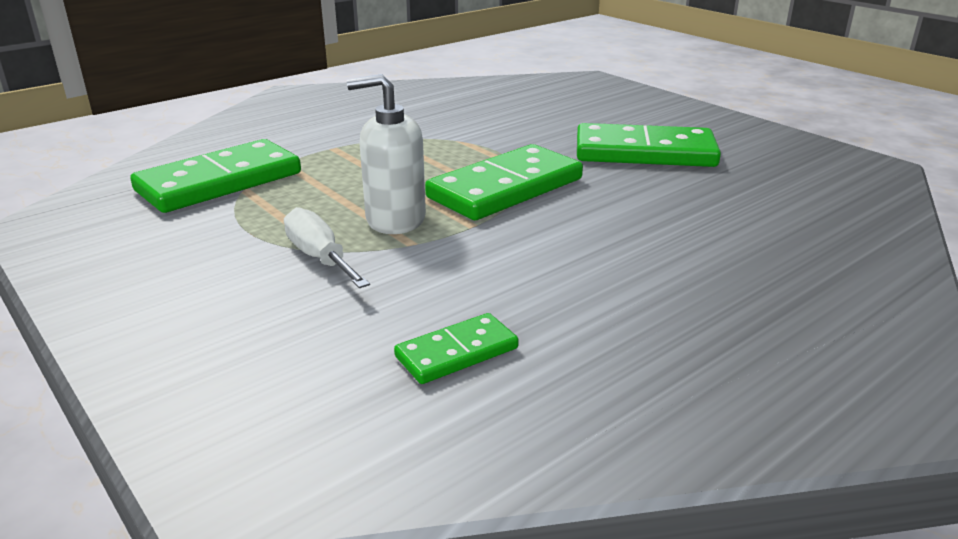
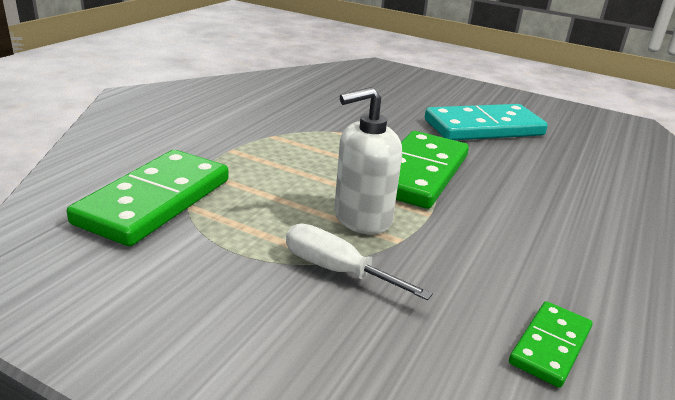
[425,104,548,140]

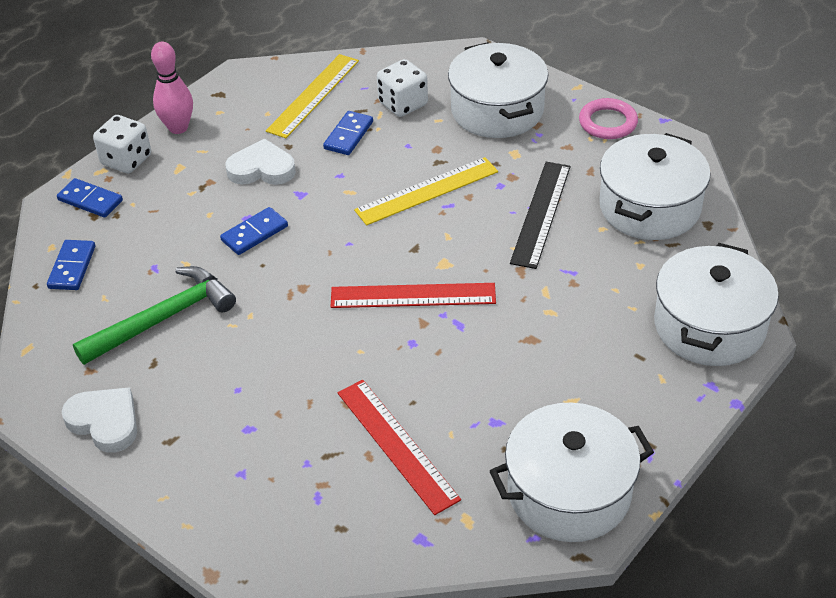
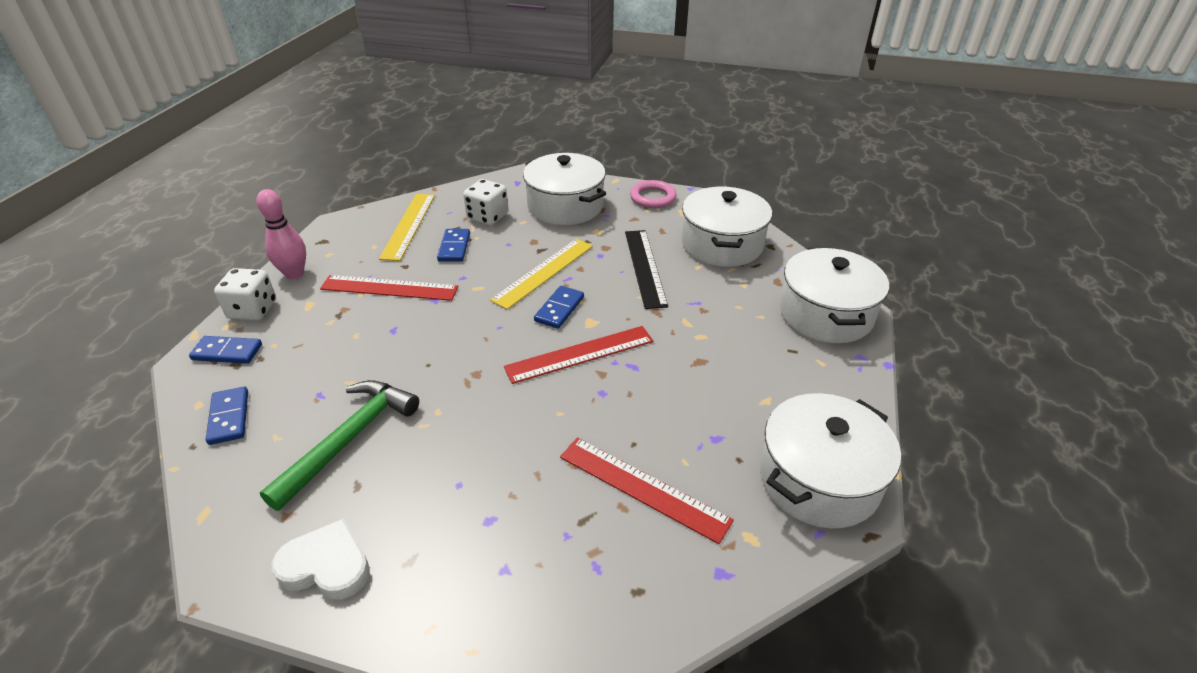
[534,286,584,329]
[320,275,458,301]

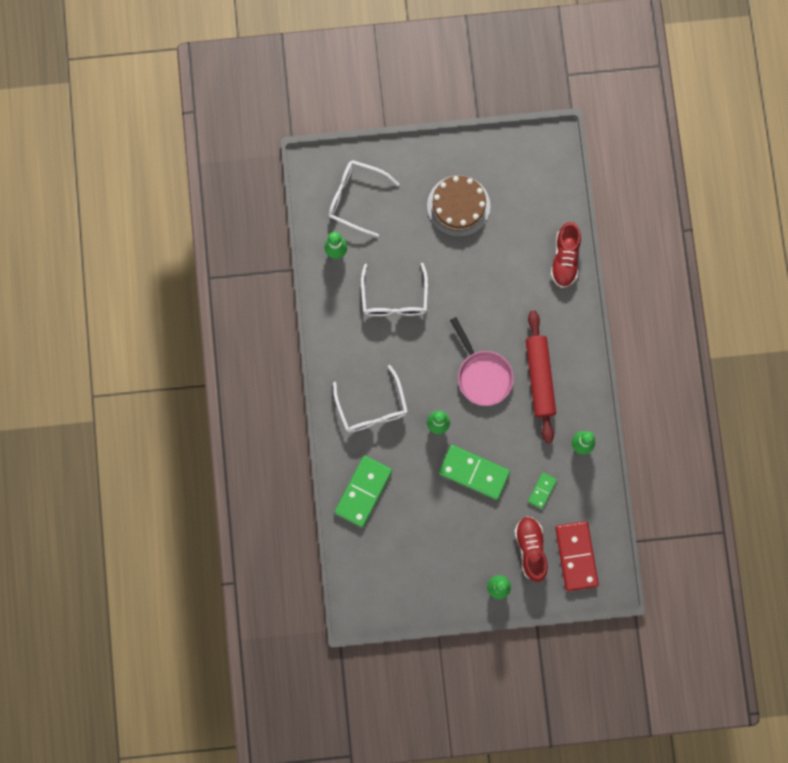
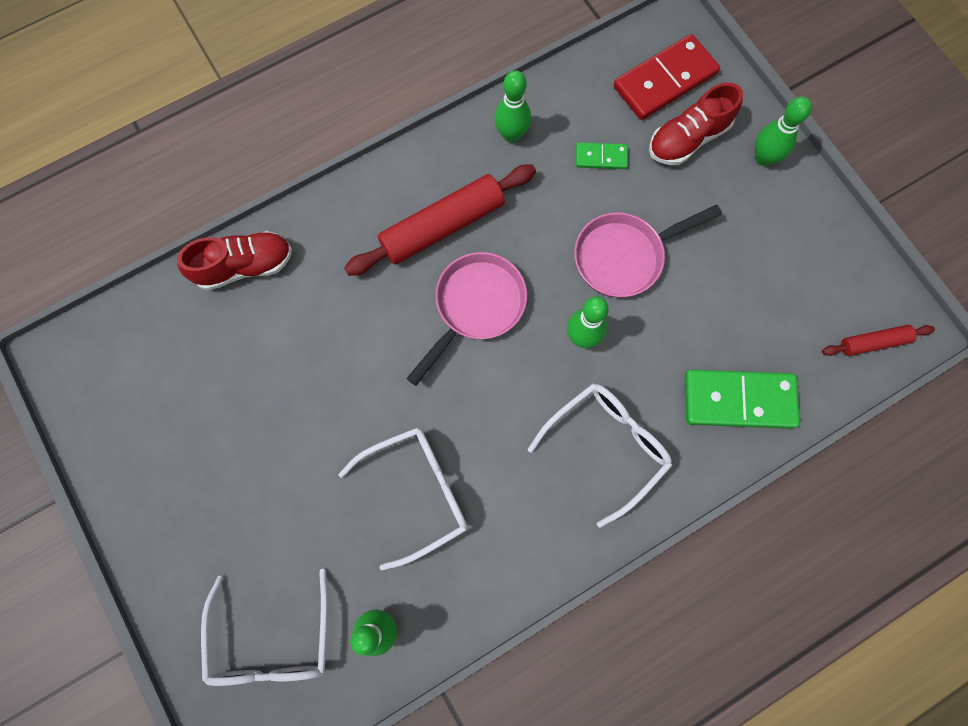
[427,175,490,237] (first image)
[822,325,935,356]
[574,205,722,298]

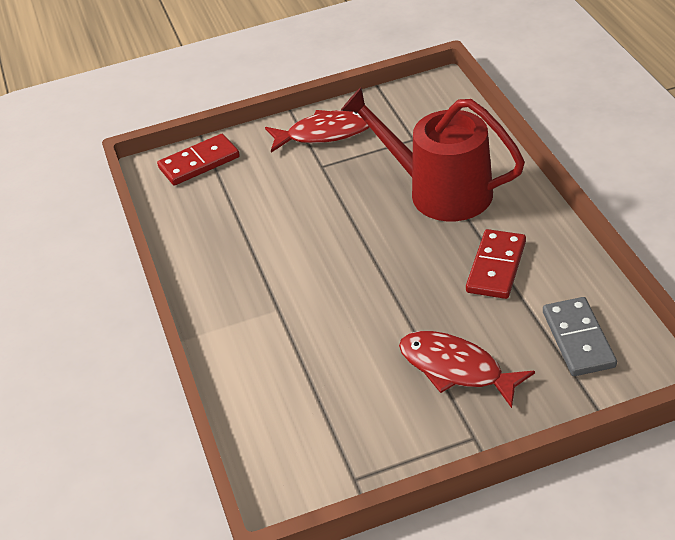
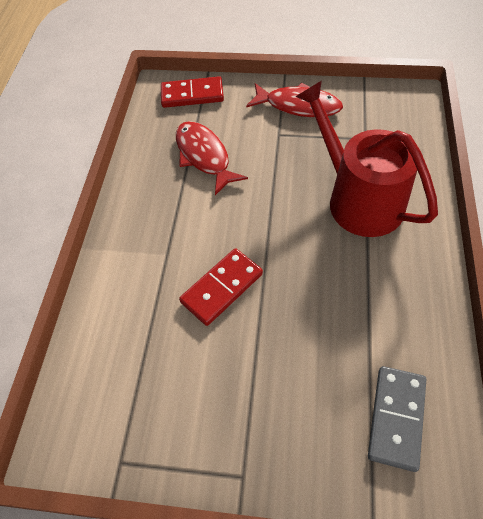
[176,121,248,195]
[179,248,263,326]

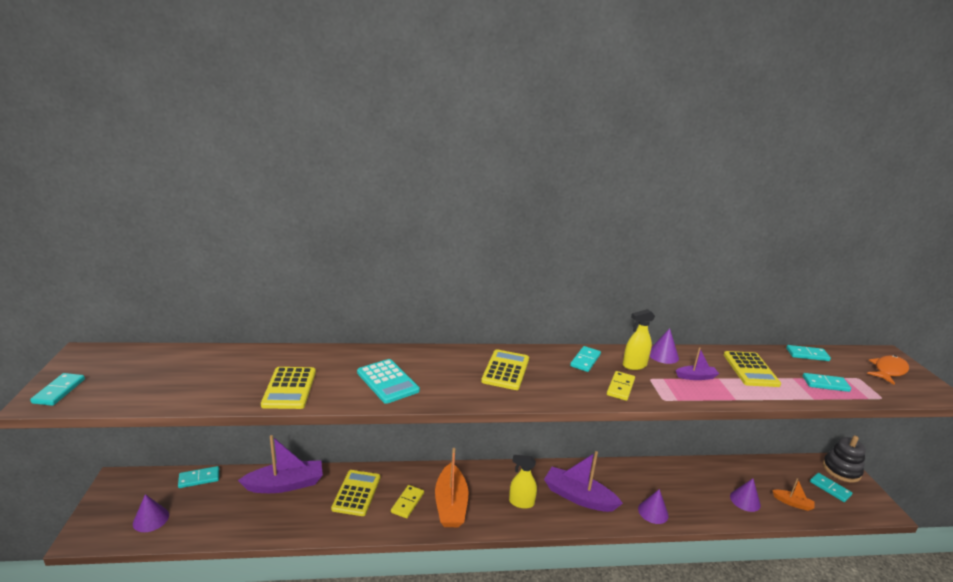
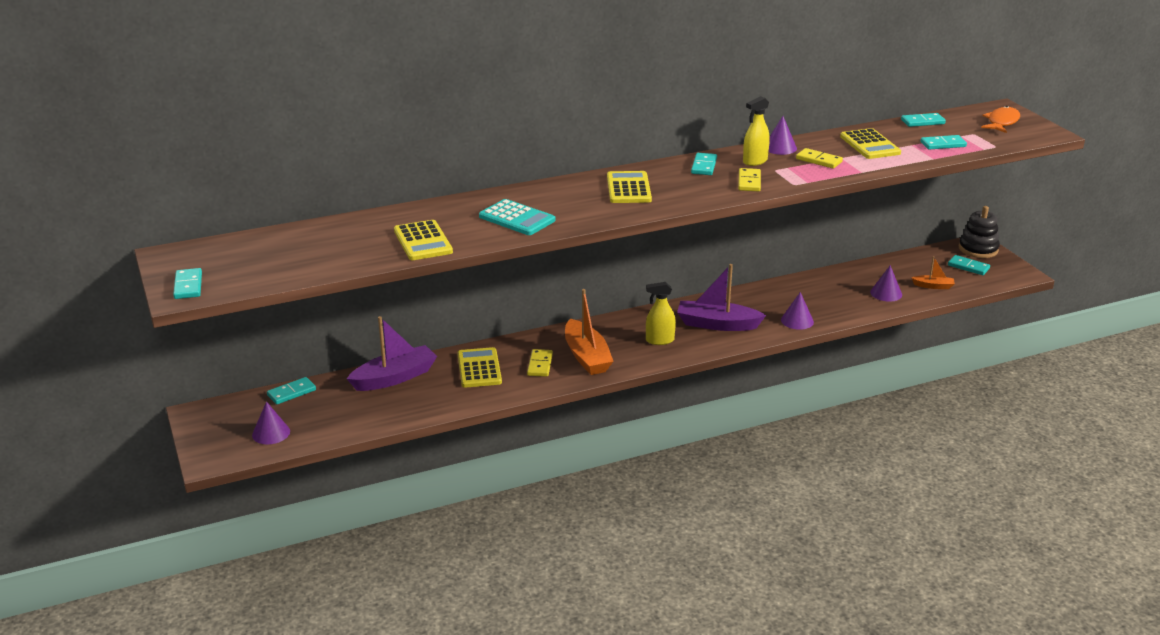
[796,148,843,169]

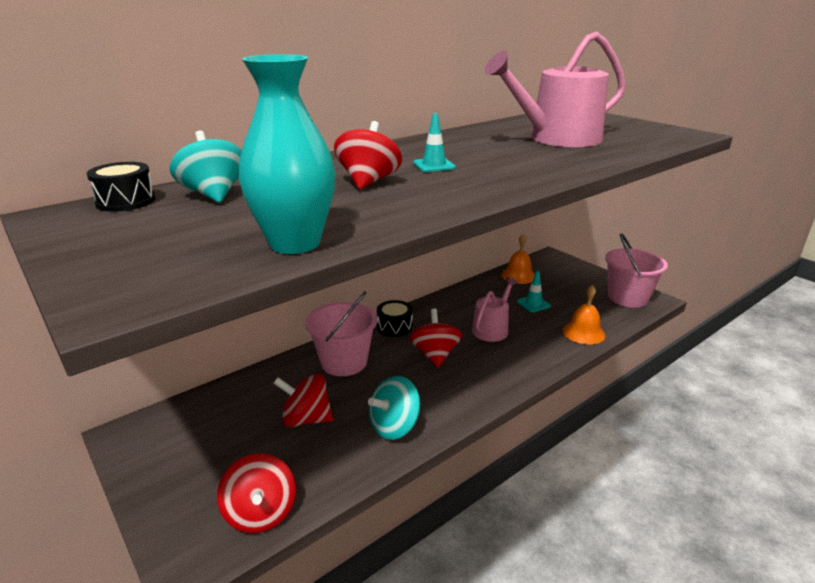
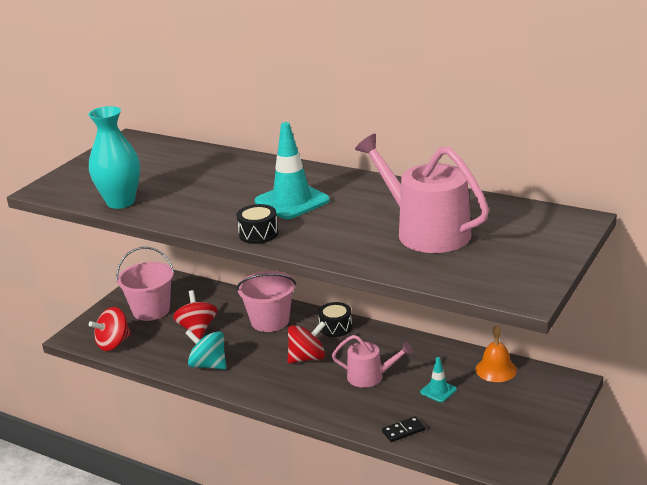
[170,131,242,203] (first image)
[334,121,402,189] (first image)
[236,204,278,244]
[116,247,174,321]
[382,416,425,442]
[255,122,330,219]

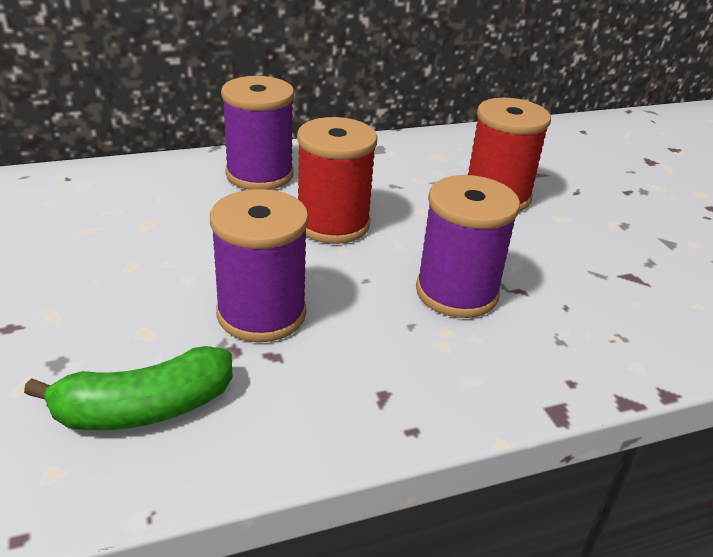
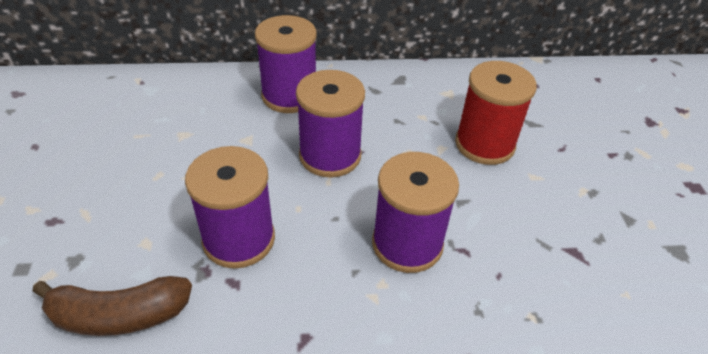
[33,276,192,336]
[296,70,365,177]

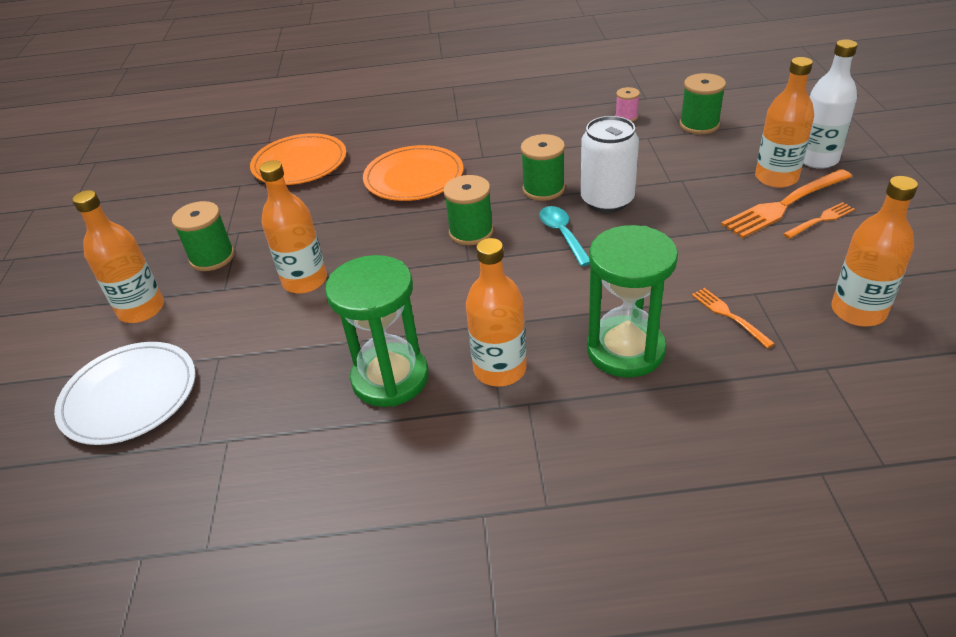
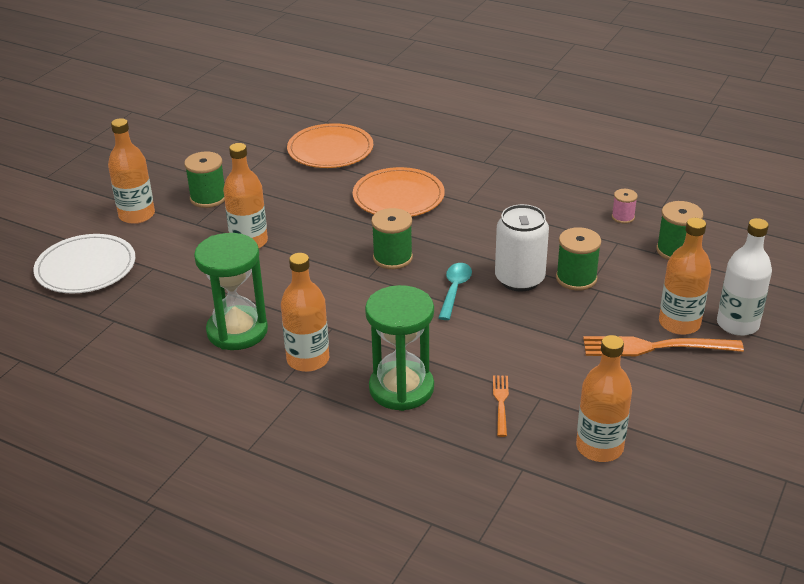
[783,202,855,239] (first image)
[556,227,601,291]

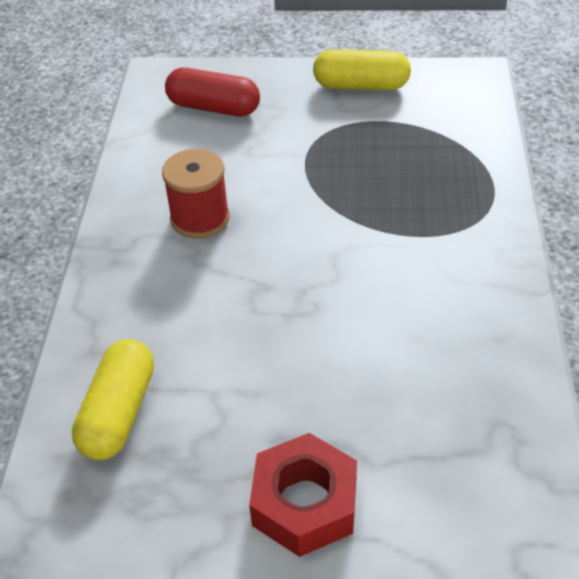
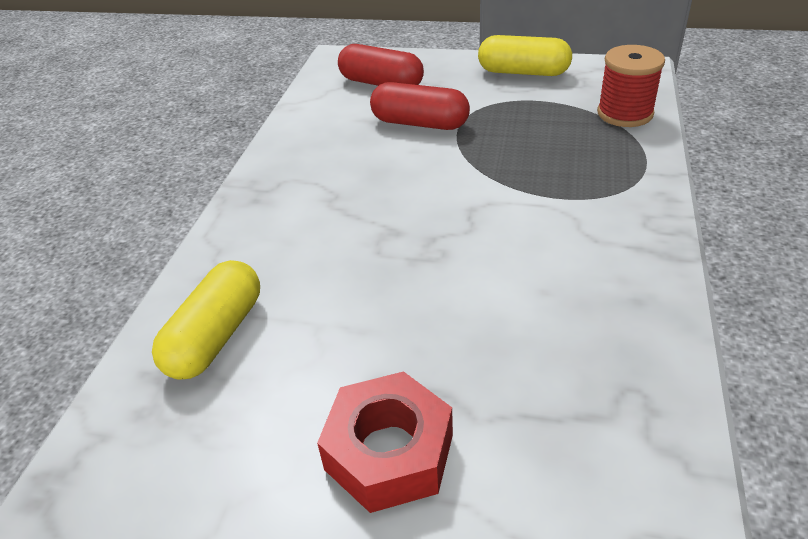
[370,82,470,130]
[597,45,665,127]

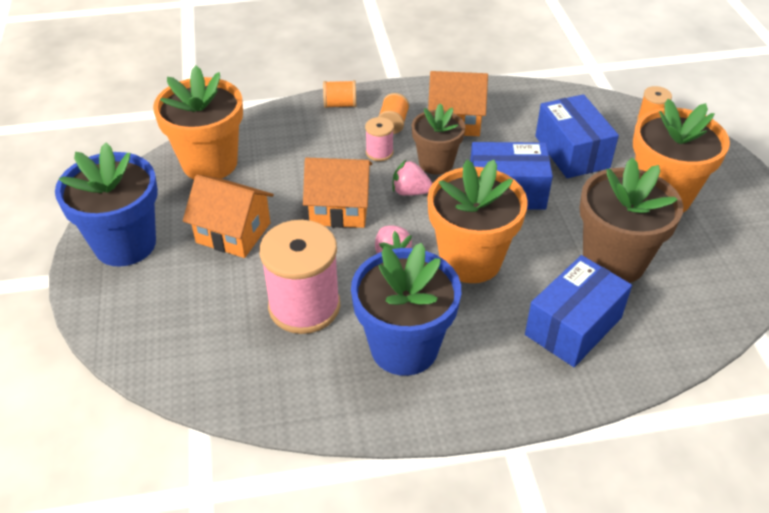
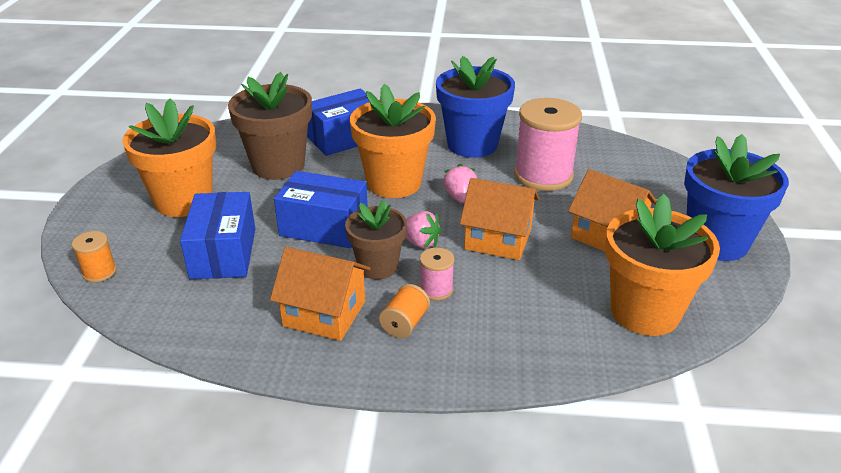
[323,80,356,108] (first image)

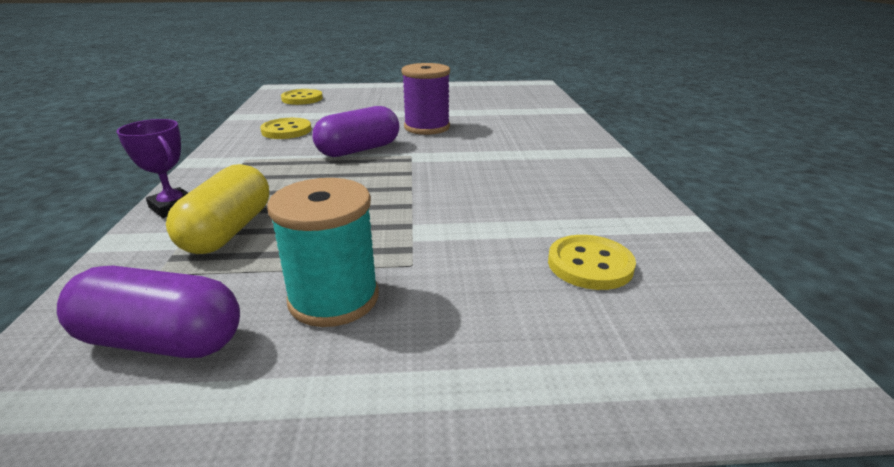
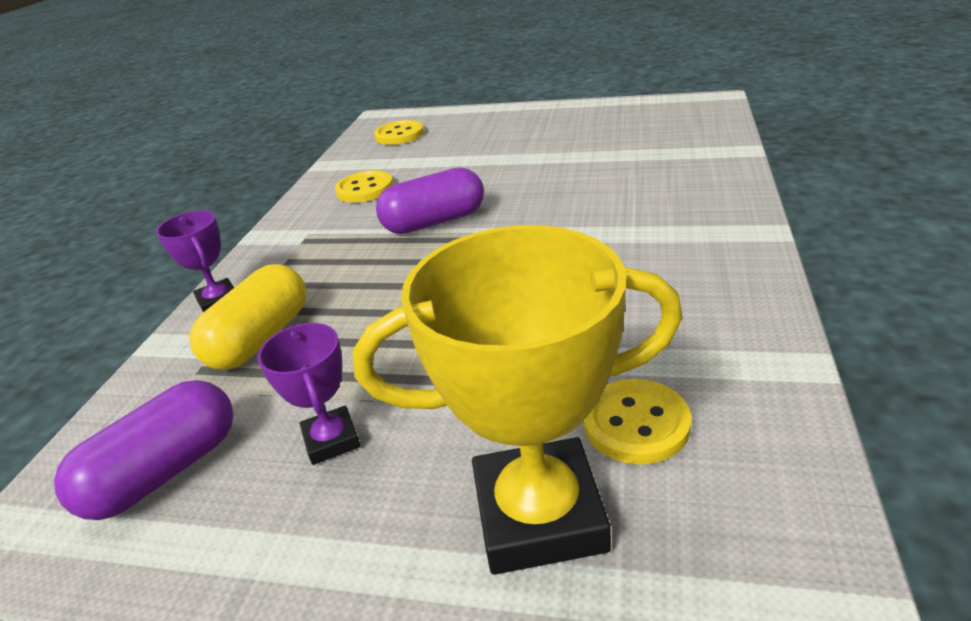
[402,63,450,135] (first image)
[353,225,683,575]
[258,323,360,465]
[54,380,233,520]

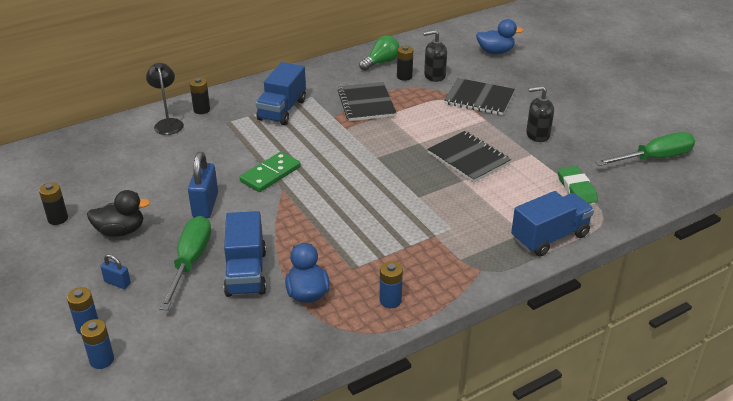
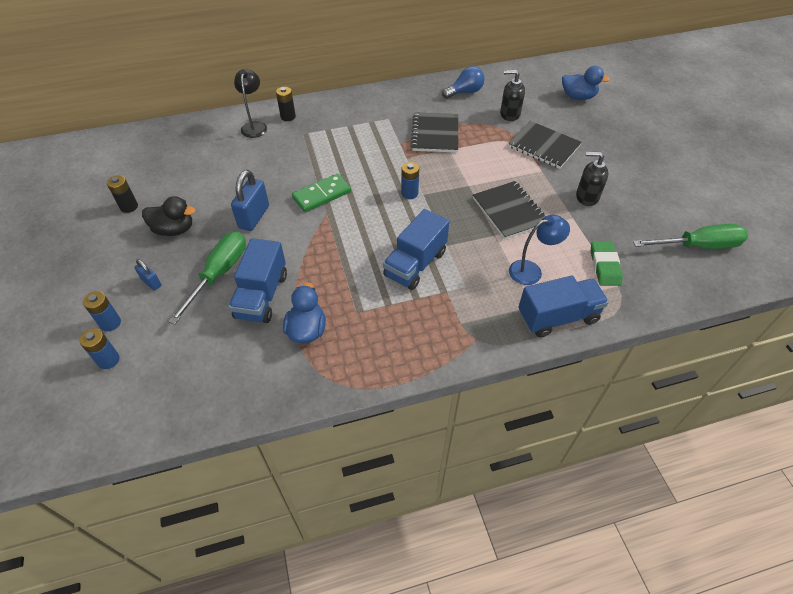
[397,46,413,81] (first image)
[509,215,570,285]
[383,209,449,290]
[401,162,419,199]
[442,66,485,99]

